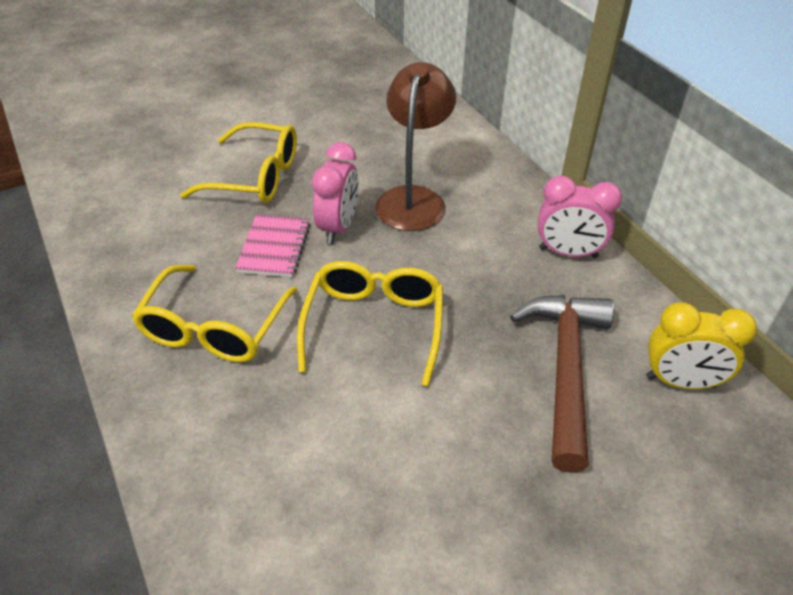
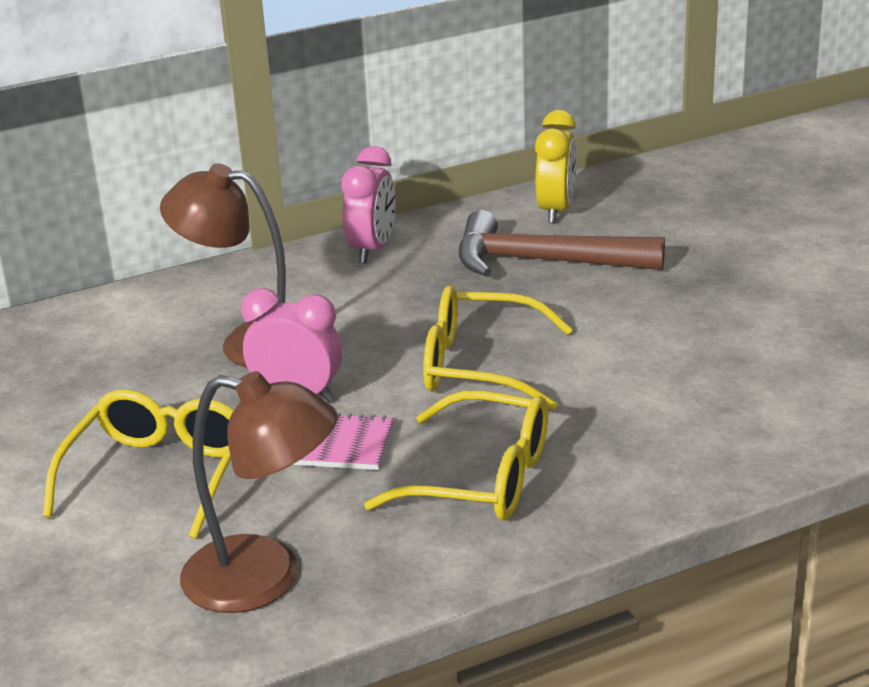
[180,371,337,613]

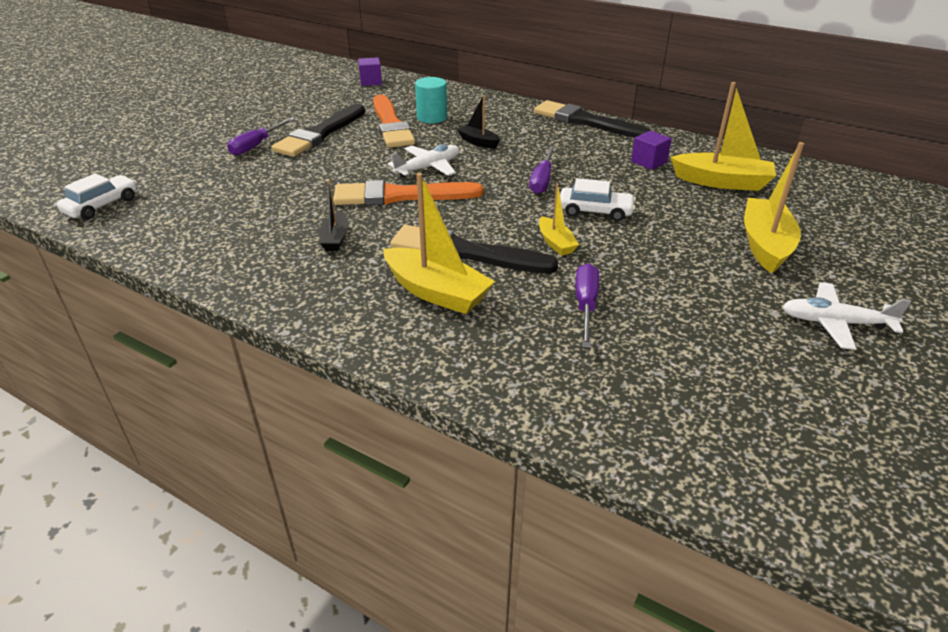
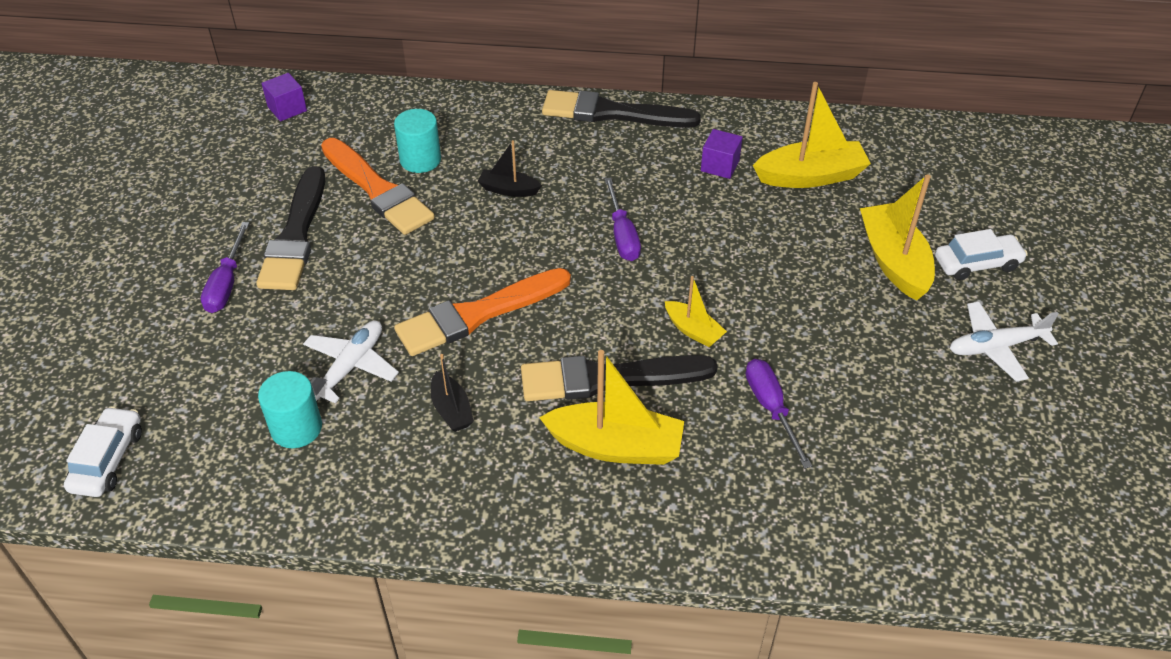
[258,371,322,448]
[303,320,399,403]
[935,229,1028,281]

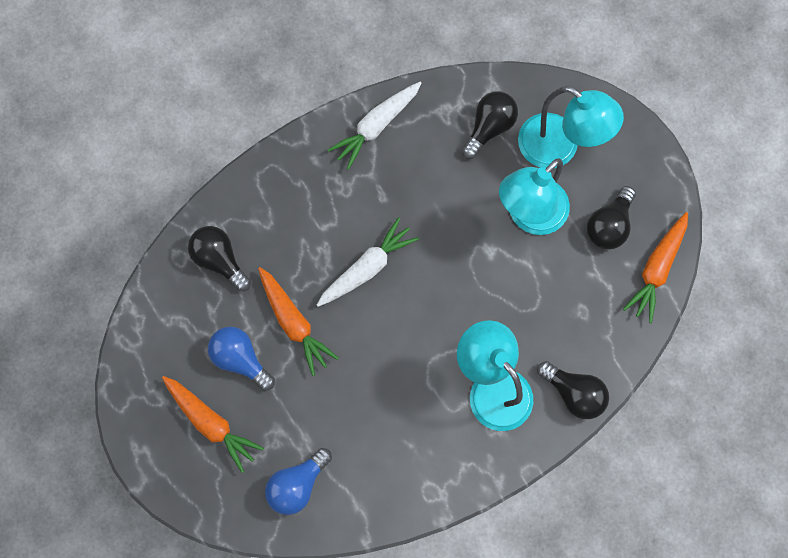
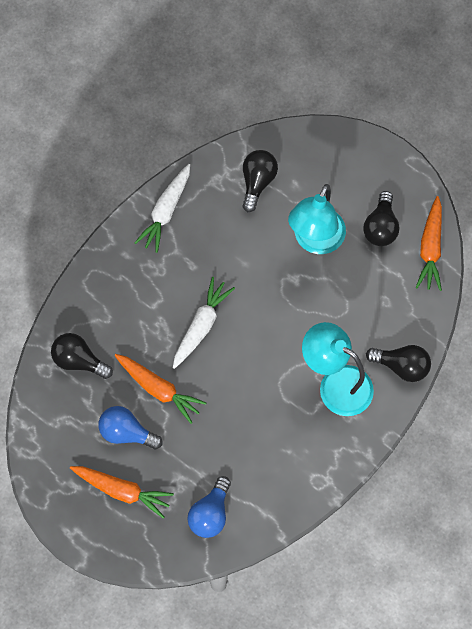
[518,86,624,168] (first image)

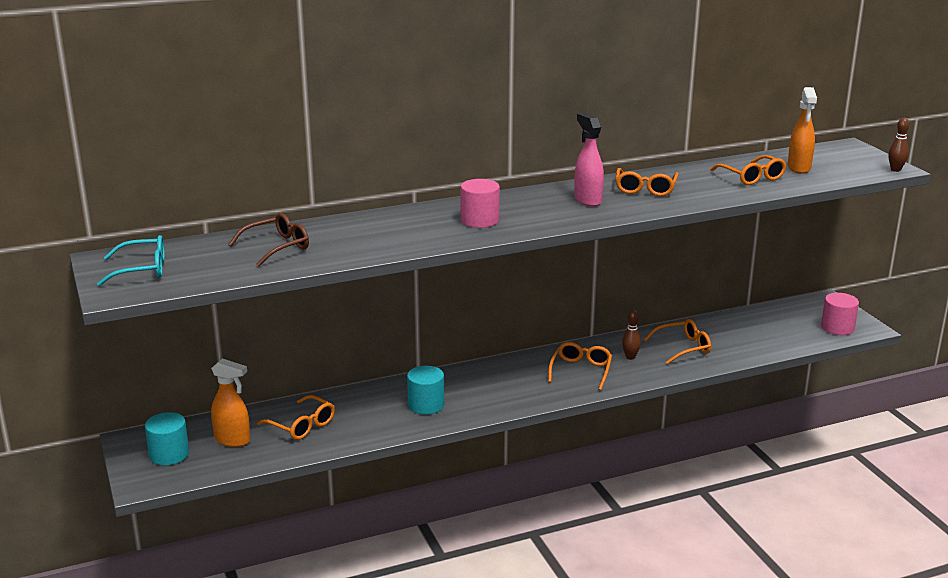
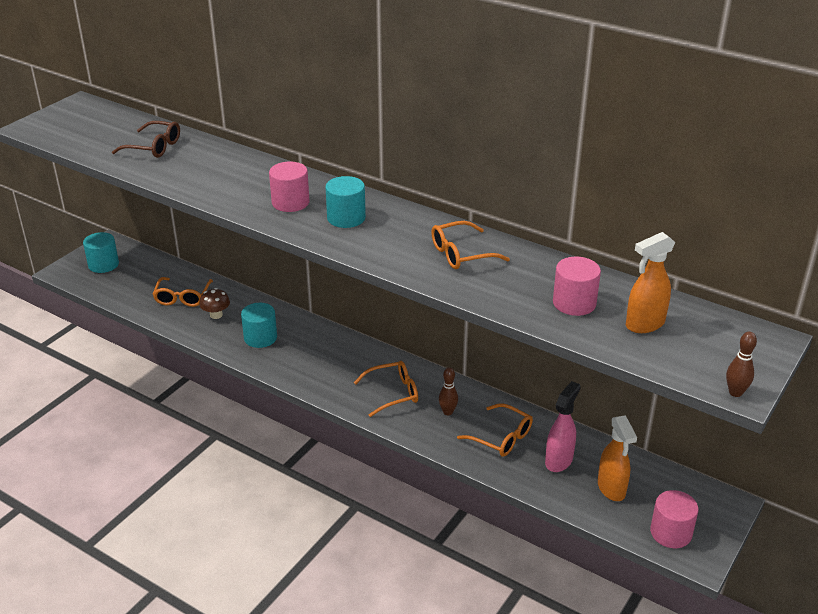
[97,235,165,286] (first image)
[199,288,230,319]
[325,176,366,228]
[598,415,637,501]
[545,381,580,472]
[553,257,601,316]

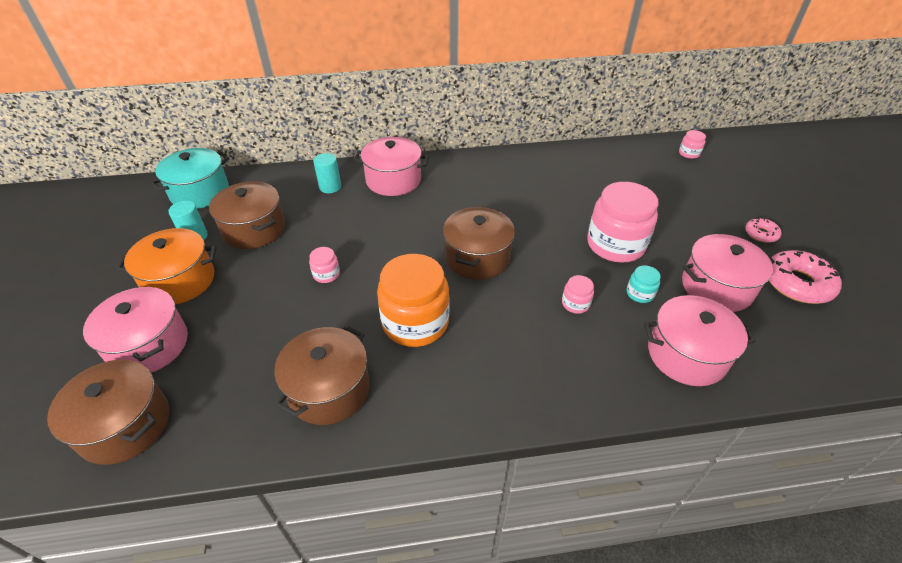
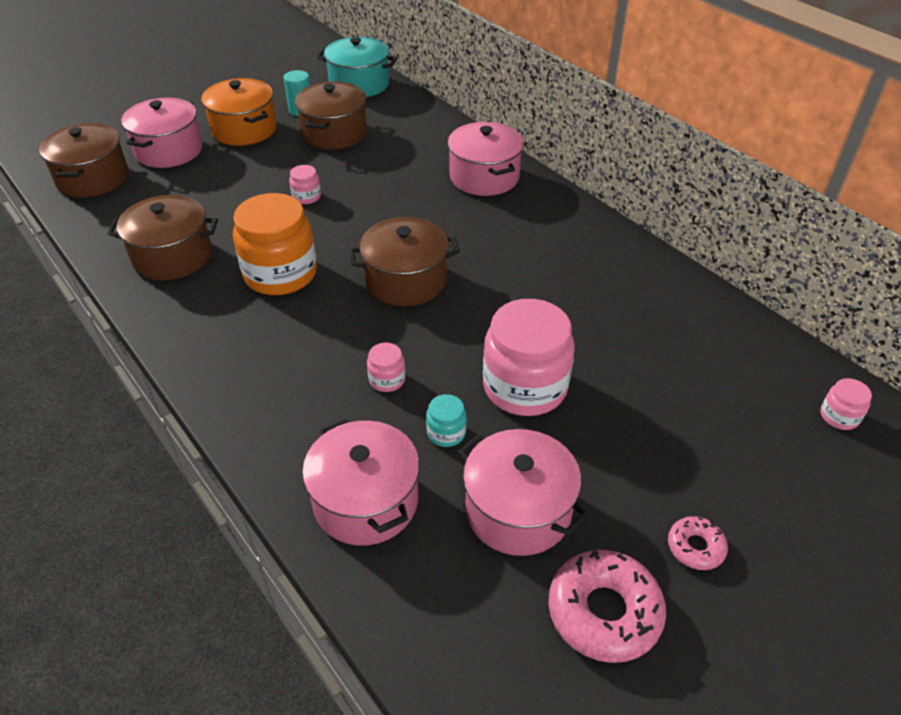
[313,153,341,193] (first image)

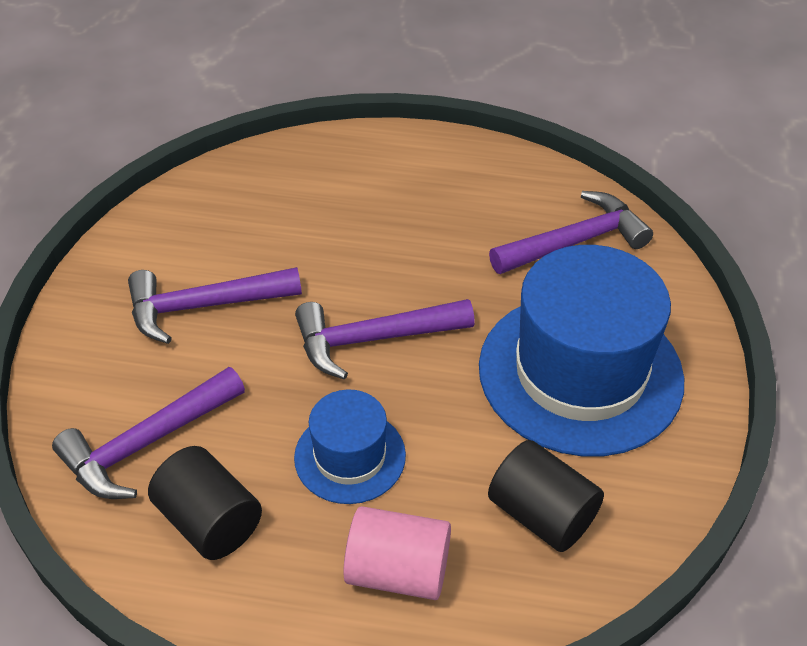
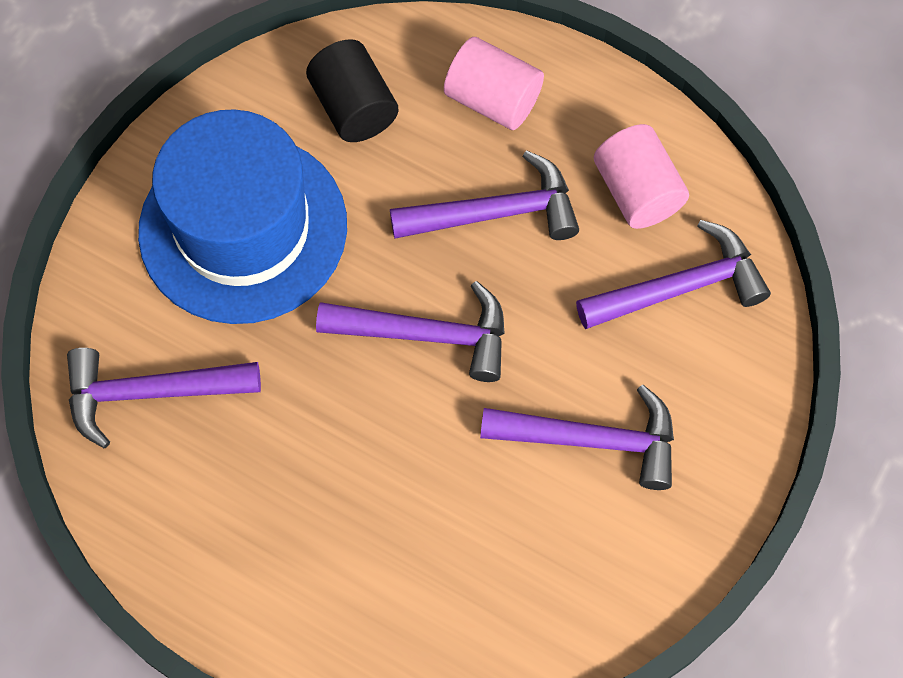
[390,151,579,240]
[594,124,689,229]

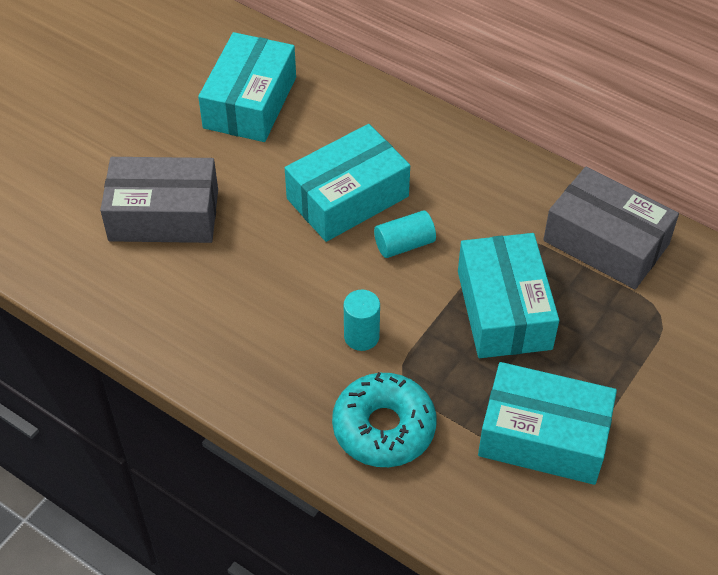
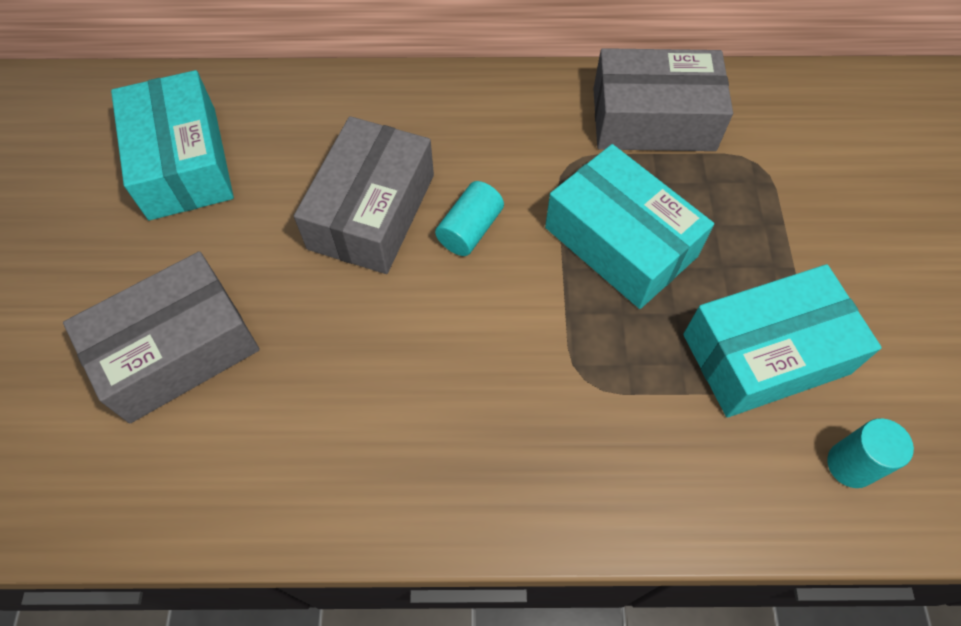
[332,372,436,467] (first image)
[827,418,914,488]
[294,116,434,274]

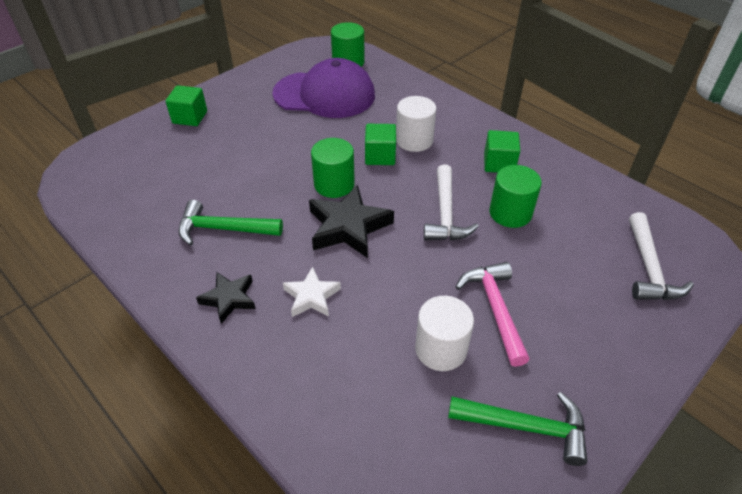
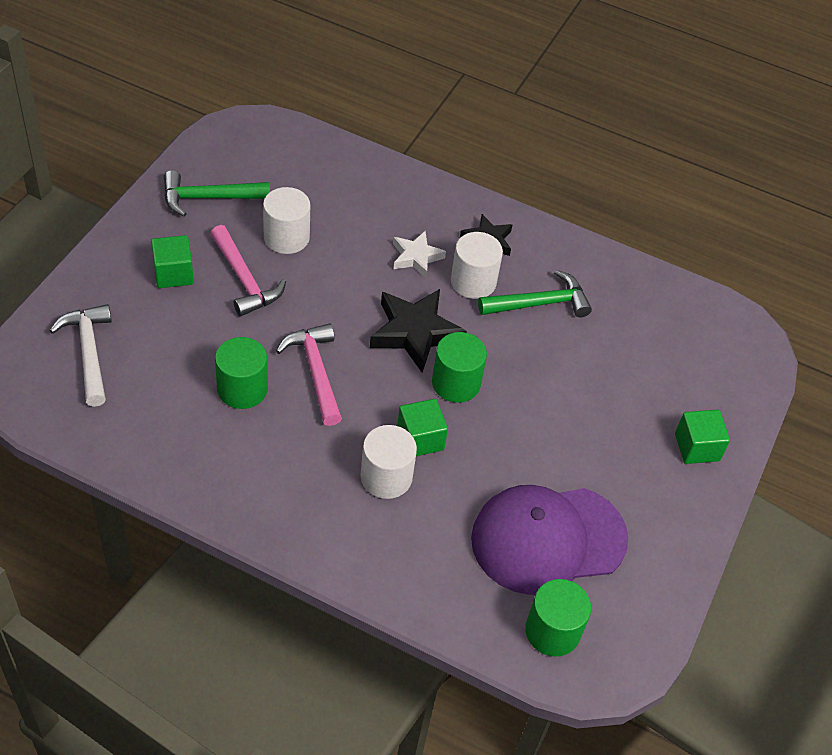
[451,232,503,299]
[151,235,194,288]
[276,323,342,426]

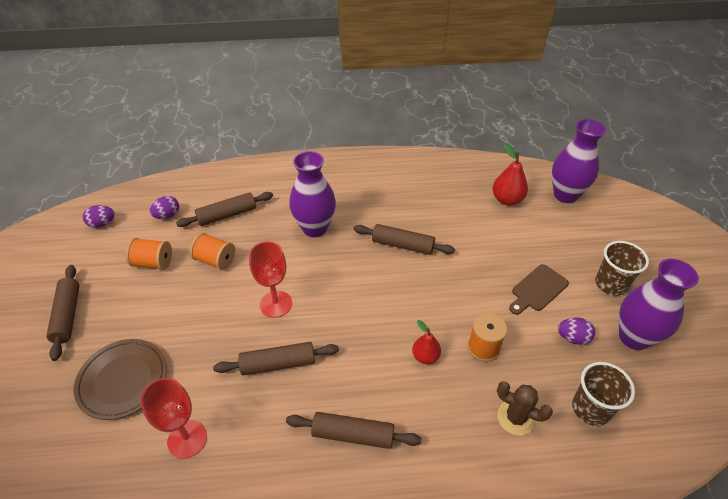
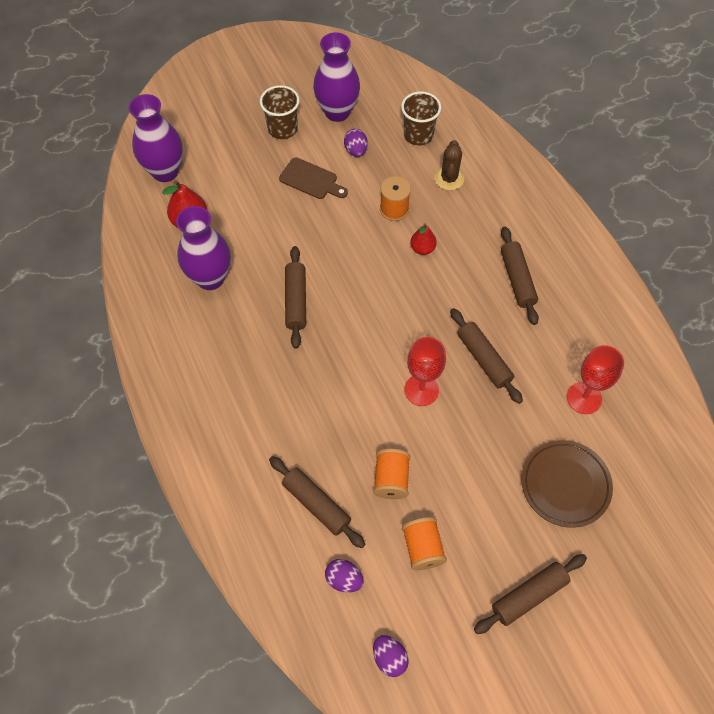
[176,206,231,290]

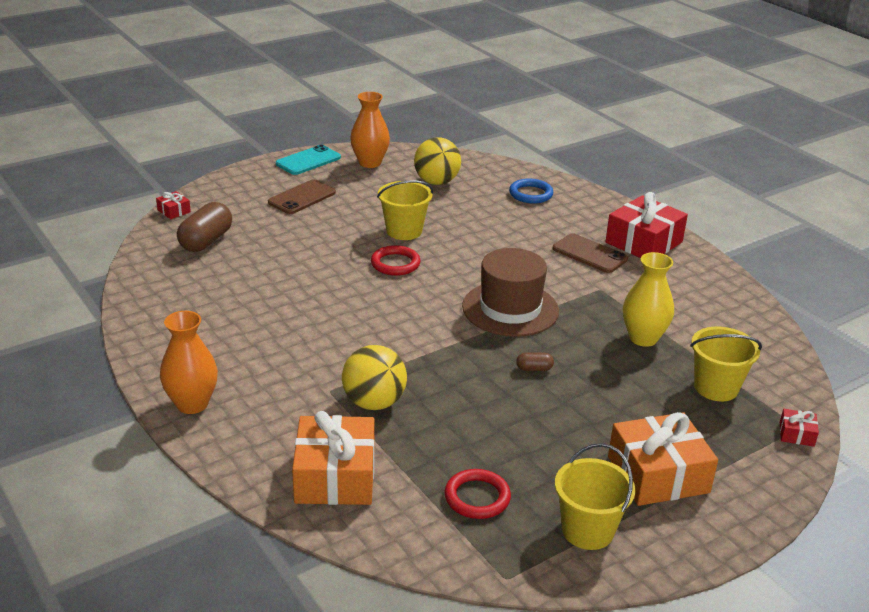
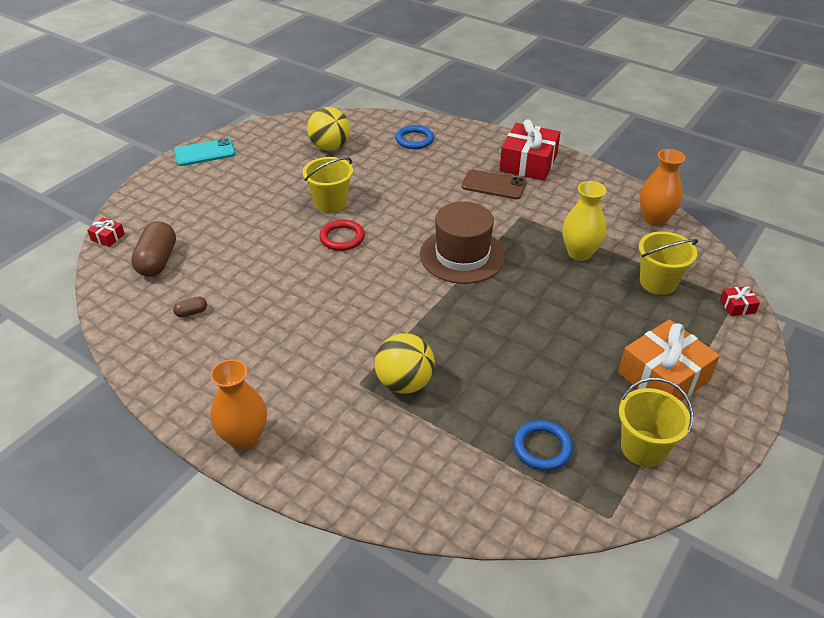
[268,180,336,214] (first image)
[292,411,375,505] (first image)
[640,149,685,226]
[173,297,207,317]
[513,420,573,471]
[174,138,235,166]

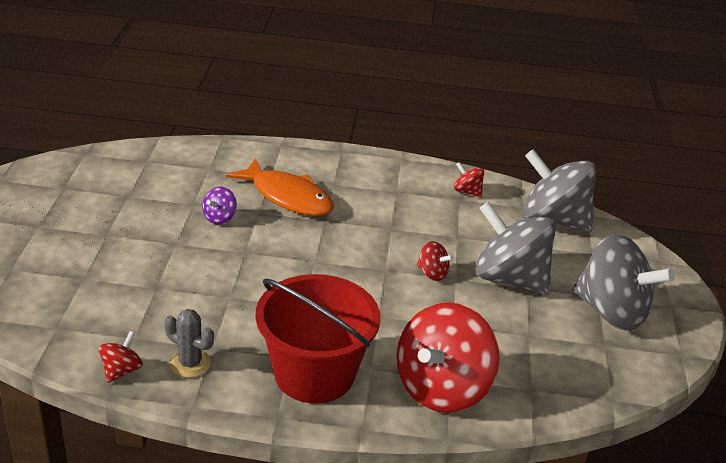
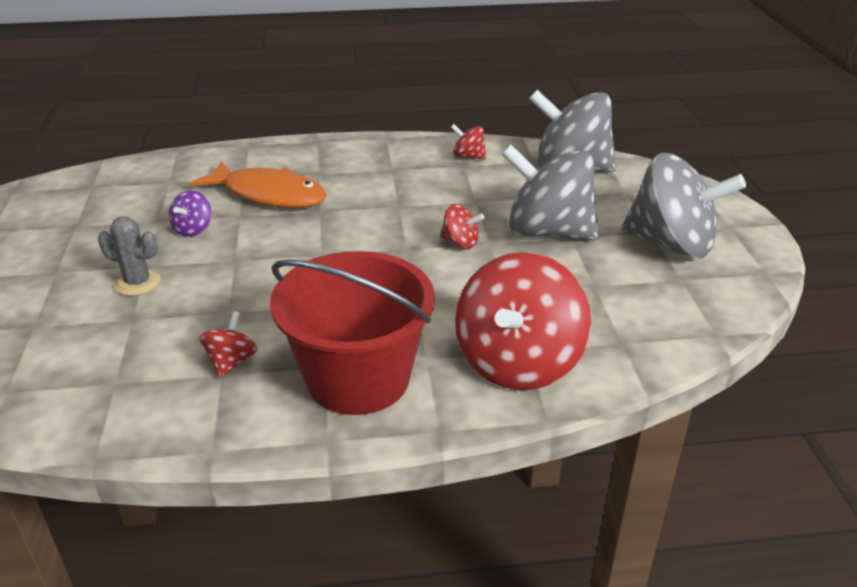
[200,311,257,378]
[98,216,161,296]

